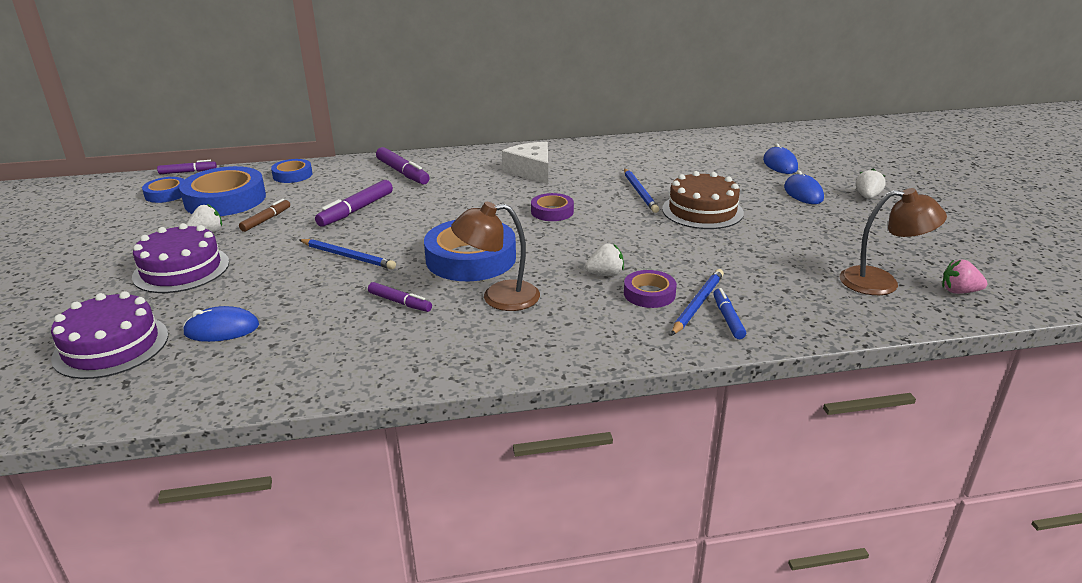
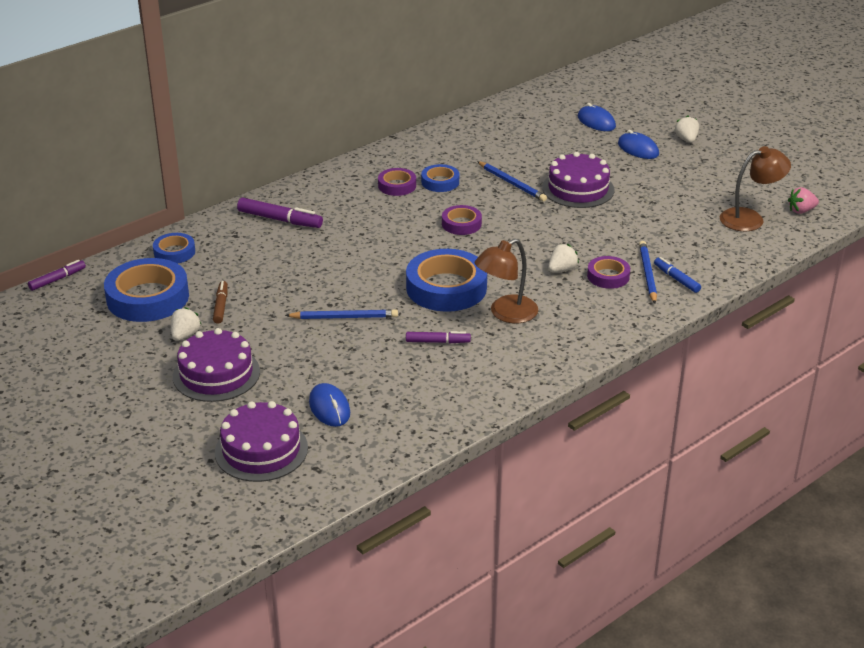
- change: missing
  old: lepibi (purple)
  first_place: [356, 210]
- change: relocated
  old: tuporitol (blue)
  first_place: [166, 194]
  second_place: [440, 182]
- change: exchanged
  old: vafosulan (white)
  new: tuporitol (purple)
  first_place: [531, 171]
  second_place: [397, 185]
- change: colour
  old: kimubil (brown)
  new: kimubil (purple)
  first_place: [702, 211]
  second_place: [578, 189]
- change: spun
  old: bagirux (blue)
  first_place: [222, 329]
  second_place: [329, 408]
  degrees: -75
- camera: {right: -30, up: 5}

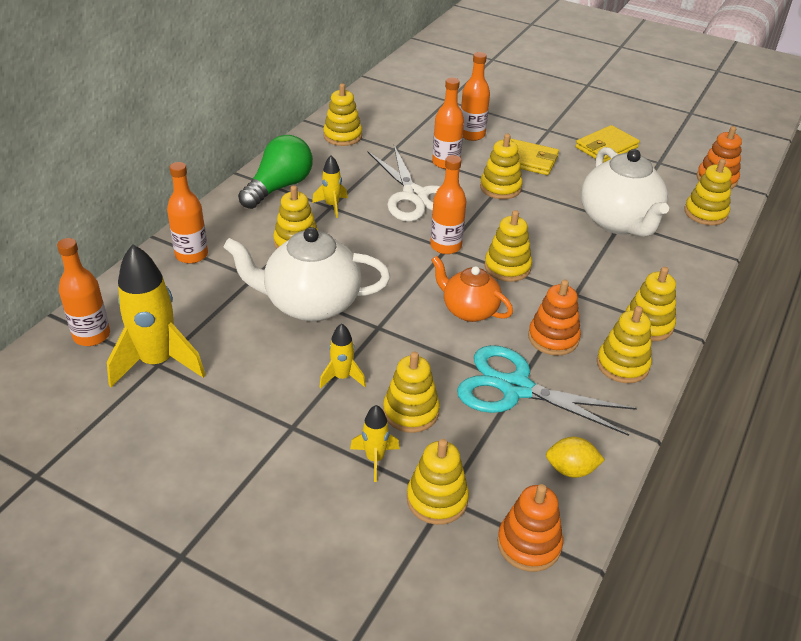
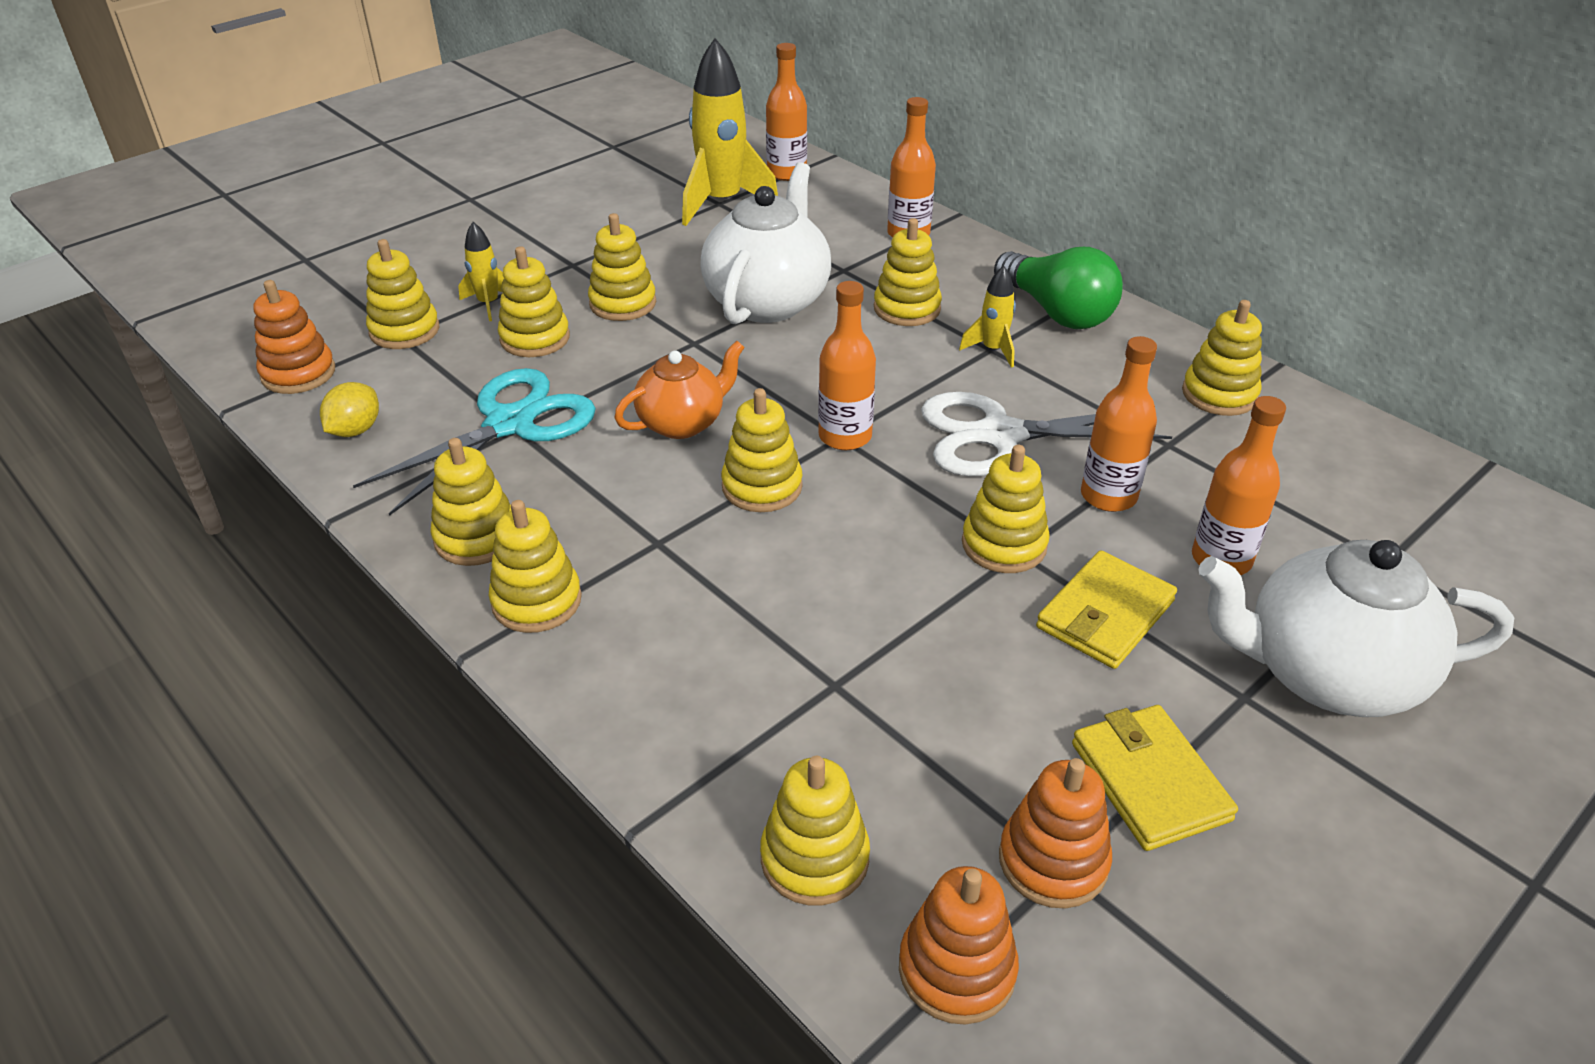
- change: relocated
  old: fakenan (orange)
  first_place: [553, 338]
  second_place: [1053, 861]
- change: relocated
  old: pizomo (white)
  first_place: [619, 222]
  second_place: [1326, 674]
- change: exchanged
  old: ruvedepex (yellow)
  new: fakenan (yellow)
  first_place: [342, 377]
  second_place: [623, 303]
- camera: {right: 110, up: 0}

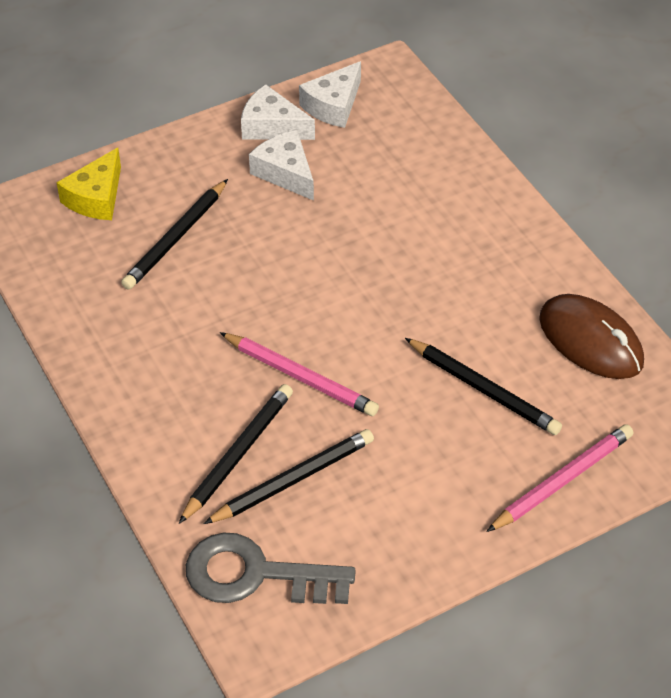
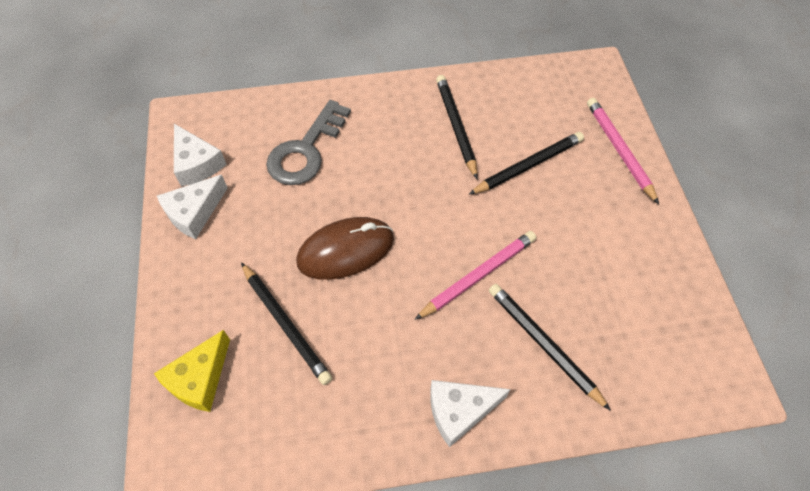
- change: relocated
  old: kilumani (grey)
  first_place: [255, 574]
  second_place: [306, 151]
- change: relocated
  old: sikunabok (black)
  first_place: [294, 480]
  second_place: [456, 126]
- change: relocated
  old: vafosulan (white)
  first_place: [285, 173]
  second_place: [459, 411]
- change: relocated
  old: bagirux (brown)
  first_place: [590, 341]
  second_place: [345, 250]
- change: spun
  old: vafosulan (yellow)
  first_place: [96, 198]
  second_place: [199, 379]
  degrees: 75
- camera: {right: -70, up: 10}

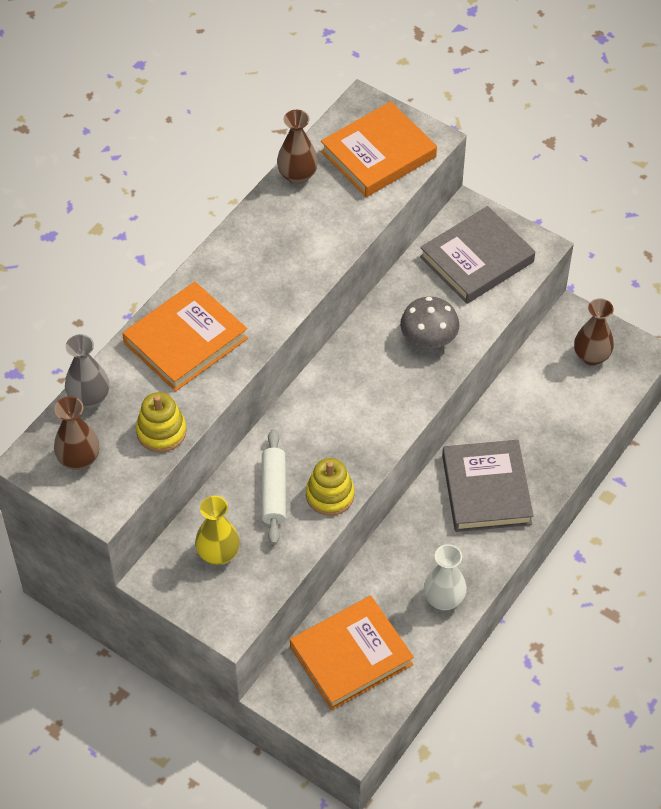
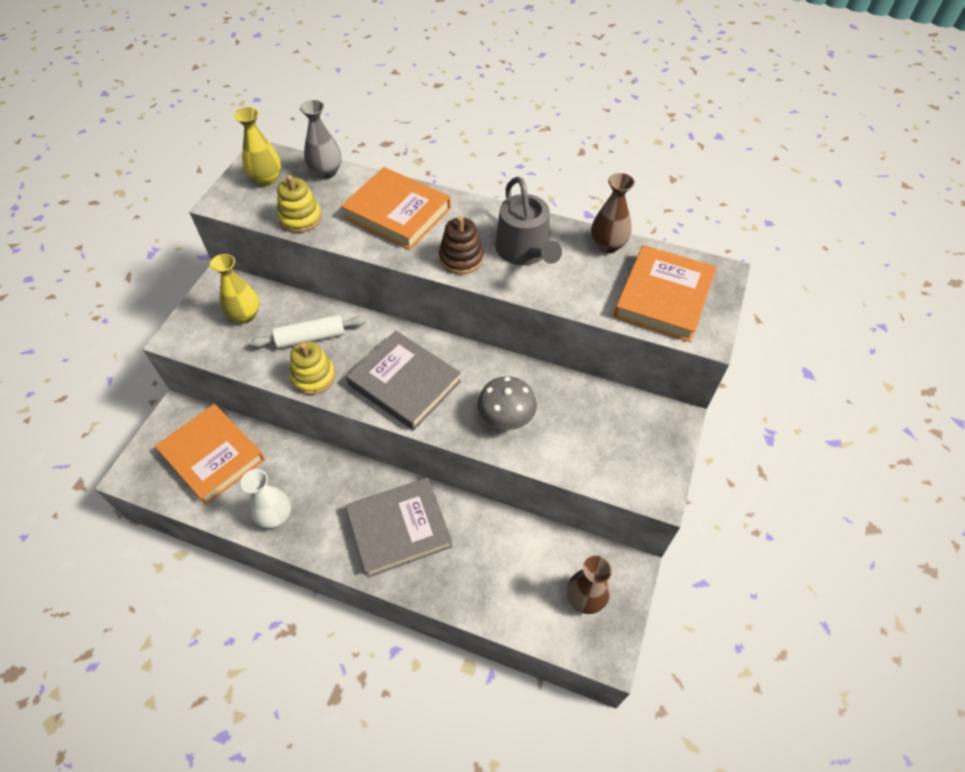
- change: appeared
  new: fakenan (brown)
  second_place: [461, 258]
- change: appeared
  new: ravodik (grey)
  second_place: [525, 251]
- change: relocated
  old: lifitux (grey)
  first_place: [477, 259]
  second_place: [404, 383]
- change: colour
  old: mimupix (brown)
  new: mimupix (yellow)
  first_place: [79, 459]
  second_place: [266, 179]
- change: spun
  old: lifitux (orange)
  first_place: [378, 154]
  second_place: [663, 297]
  degrees: 75
- camera: {right: 75, up: 0}

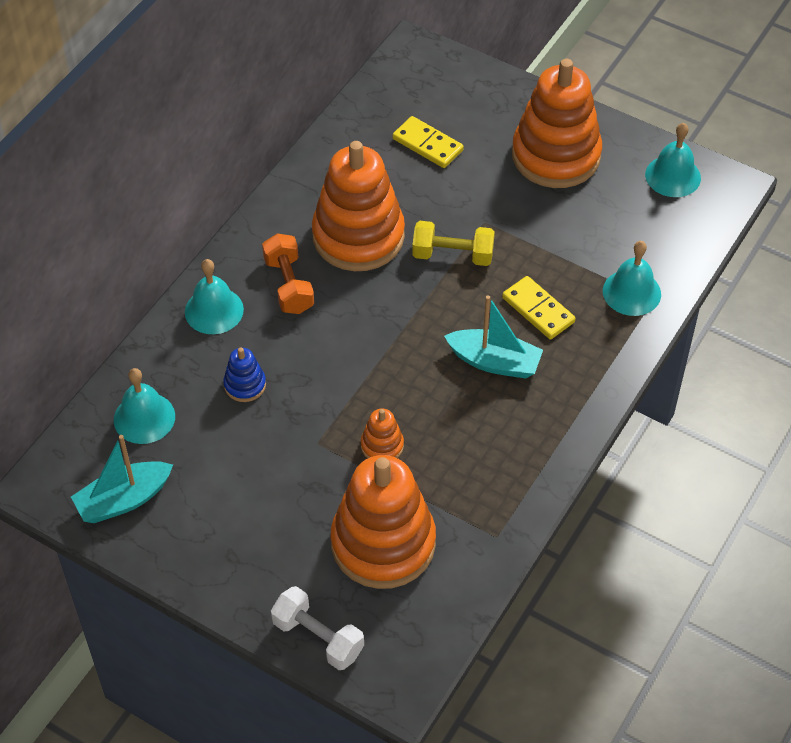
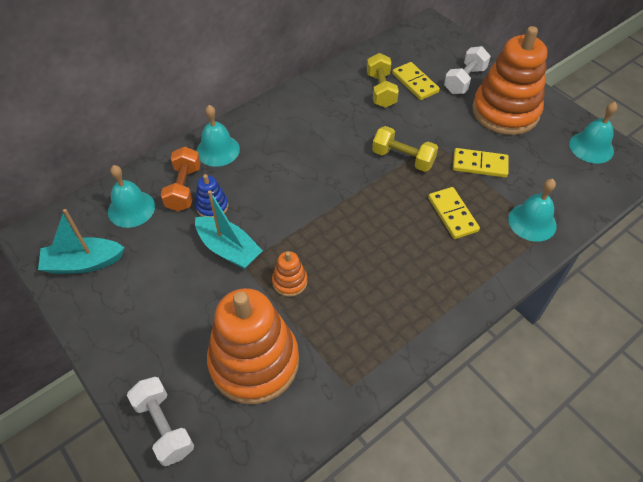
- change: missing
  old: fakenan (orange)
  first_place: [358, 236]
- change: appeared
  new: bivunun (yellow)
  second_place: [381, 90]
- change: appeared
  new: bivunun (white)
  second_place: [464, 80]
- change: appeared
  new: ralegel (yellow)
  second_place: [479, 165]
- change: relocated
  old: bivunun (orange)
  first_place: [289, 285]
  second_place: [184, 188]
- change: relocated
  old: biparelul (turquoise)
  first_place: [494, 362]
  second_place: [228, 249]
- camera: {right: 20, up: 0}

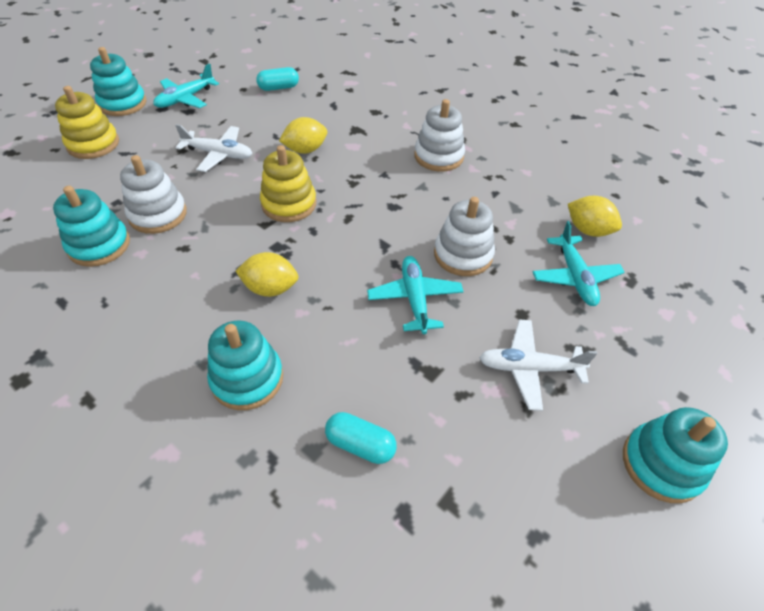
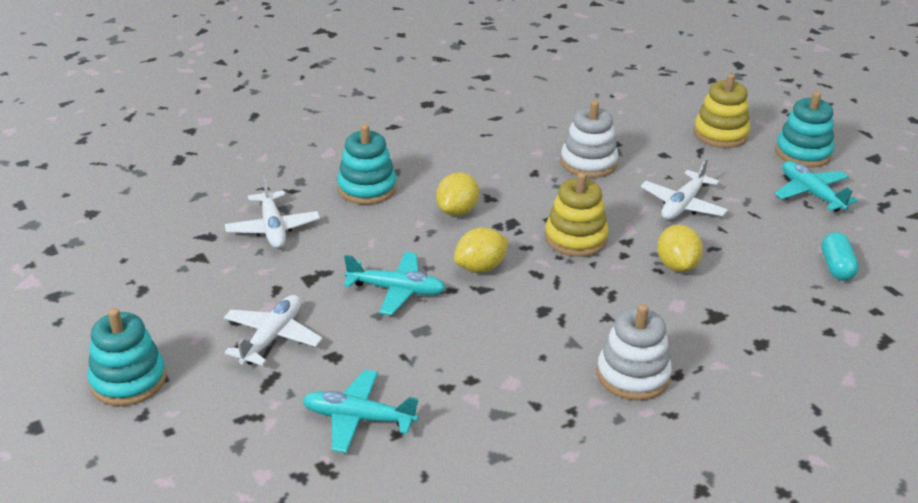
- change: missing
  old: fakenan (turquoise)
  first_place: [99, 245]
- change: missing
  old: fakenan (white)
  first_place: [463, 255]
- change: relocated
  old: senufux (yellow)
  first_place: [588, 230]
  second_place: [480, 268]
- change: exchanged
  old: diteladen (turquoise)
  new: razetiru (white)
  first_place: [360, 444]
  second_place: [273, 228]
- camera: {right: 110, up: -15}

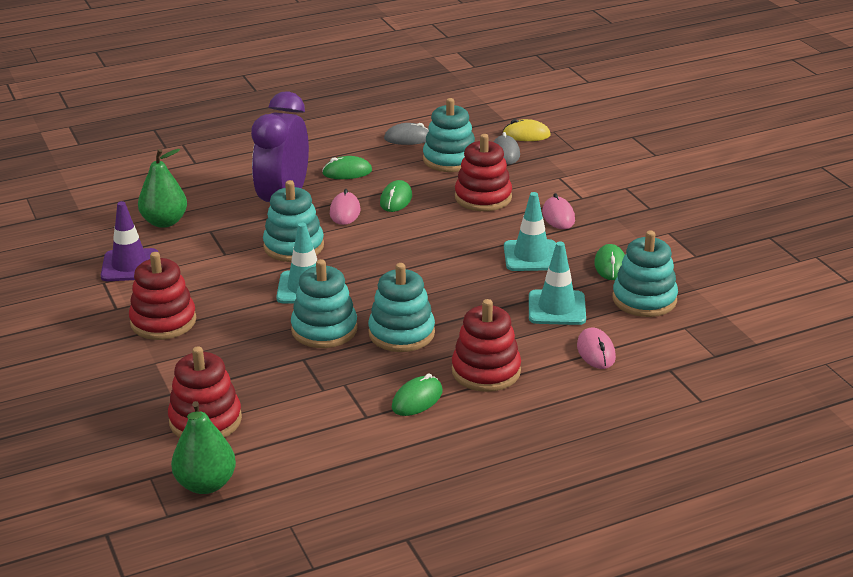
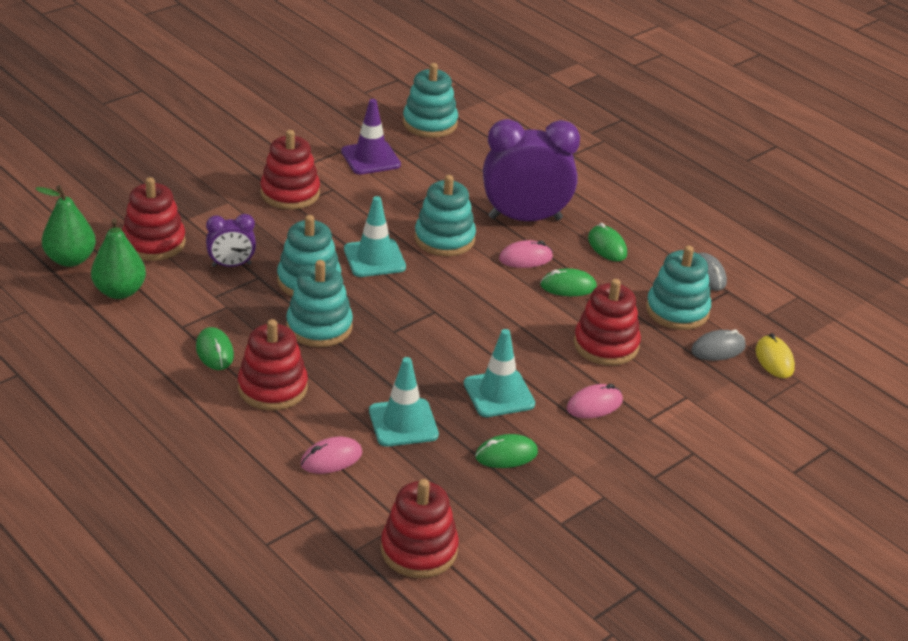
- change: appeared
  new: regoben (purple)
  second_place: [231, 265]
- change: appeared
  new: fakenan (red)
  second_place: [419, 550]
- change: relocated
  old: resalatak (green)
  first_place: [164, 222]
  second_place: [119, 291]
- change: relocated
  old: fakenan (turquoise)
  first_place: [644, 299]
  second_place: [430, 123]
- change: spun
  old: bagirux (green)
  first_place: [417, 399]
  second_place: [214, 352]
  degrees: 45
- camera: {right: 70, up: 5}

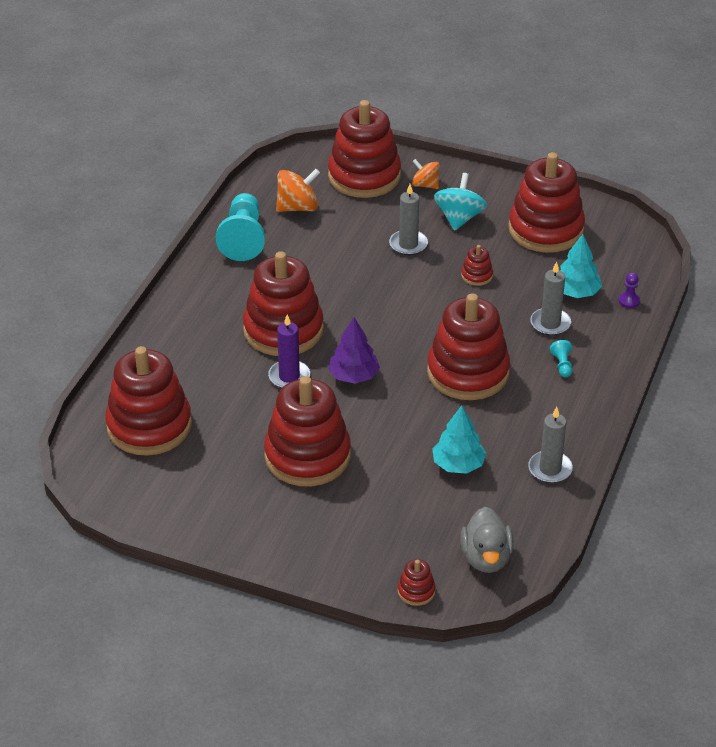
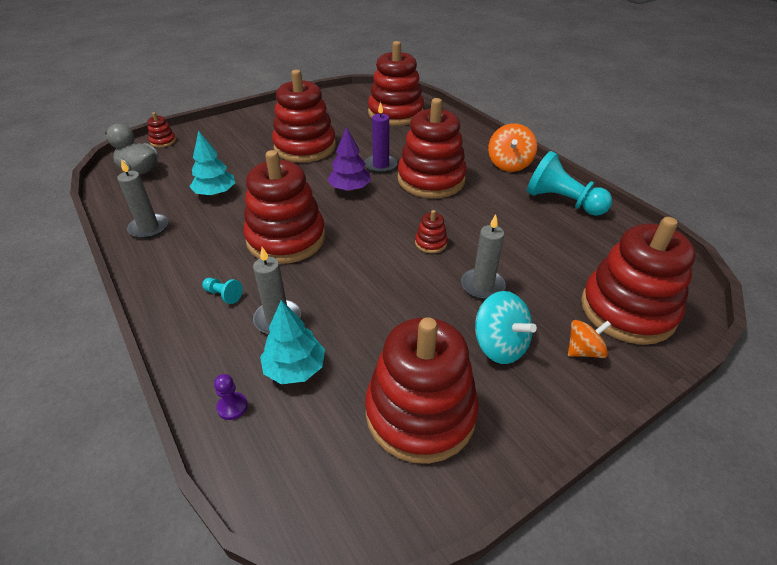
- change: relocated
  old: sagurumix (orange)
  first_place: [298, 207]
  second_place: [509, 164]
- change: relocated
  old: fakenan (red)
  first_place: [477, 275]
  second_place: [431, 243]
- camera: {right: 125, up: 0}

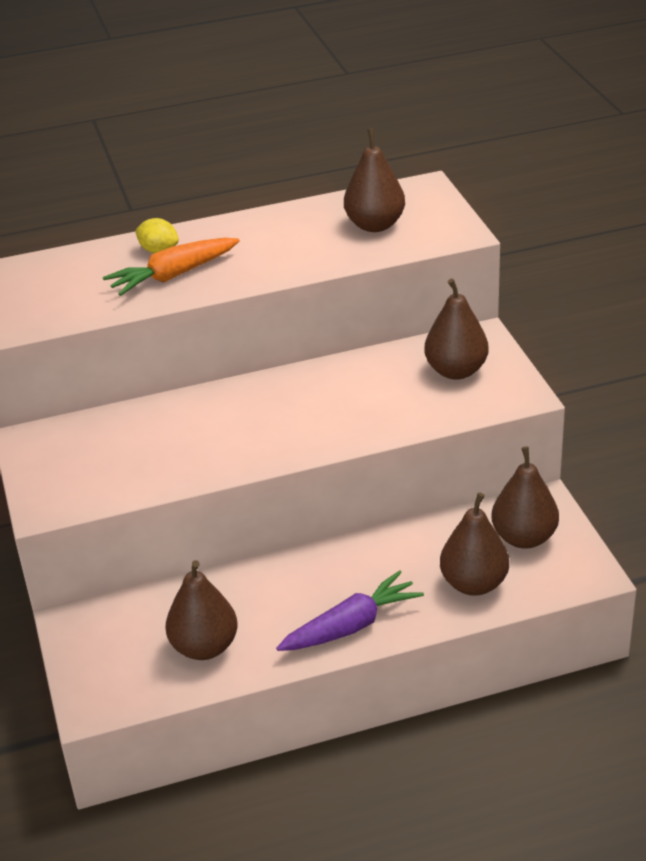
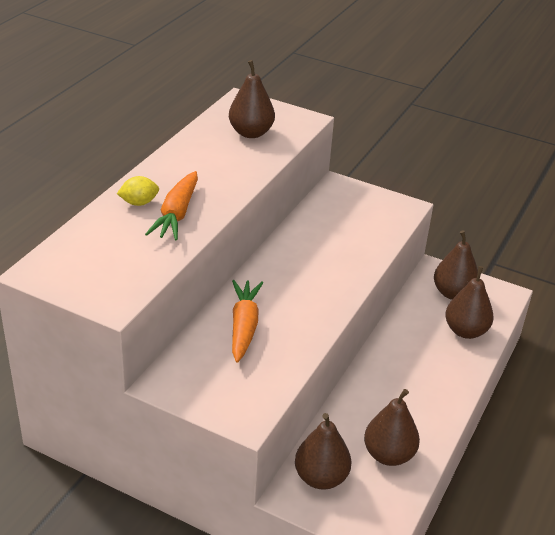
- change: missing
  old: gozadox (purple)
  first_place: [351, 626]
- change: appeared
  new: gozadox (orange)
  second_place: [244, 326]
- change: relocated
  old: resalatak (brown)
  first_place: [456, 371]
  second_place: [321, 478]
- camera: {right: -50, up: 0}

